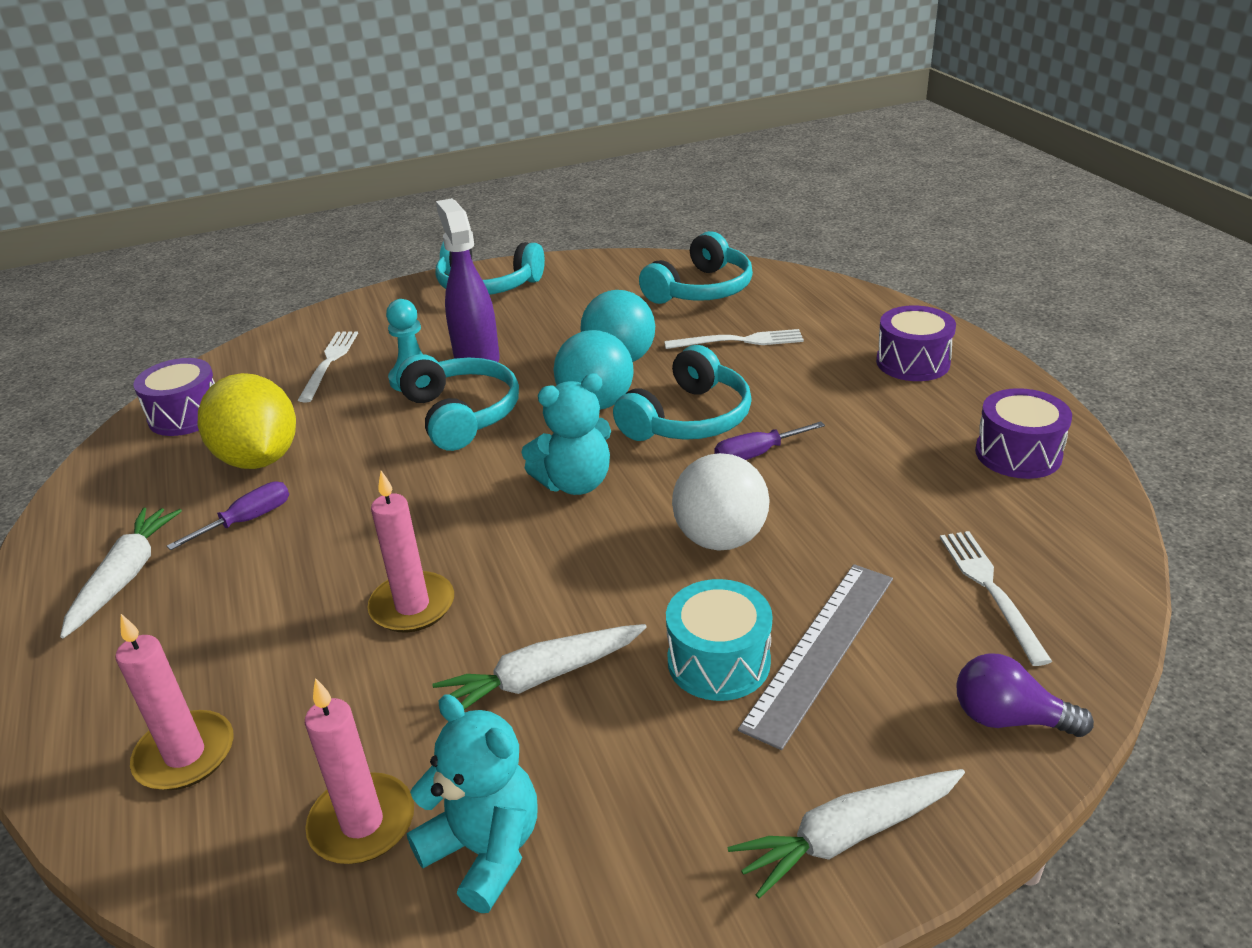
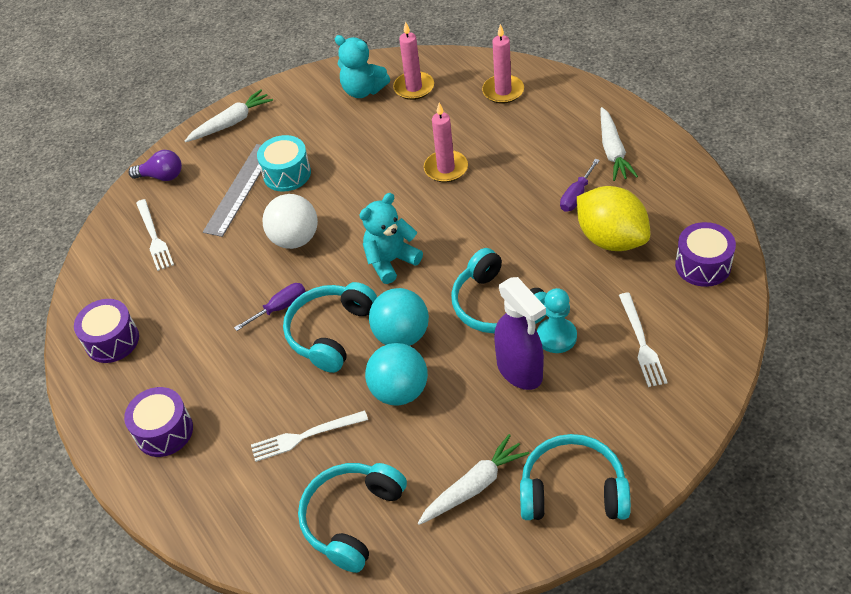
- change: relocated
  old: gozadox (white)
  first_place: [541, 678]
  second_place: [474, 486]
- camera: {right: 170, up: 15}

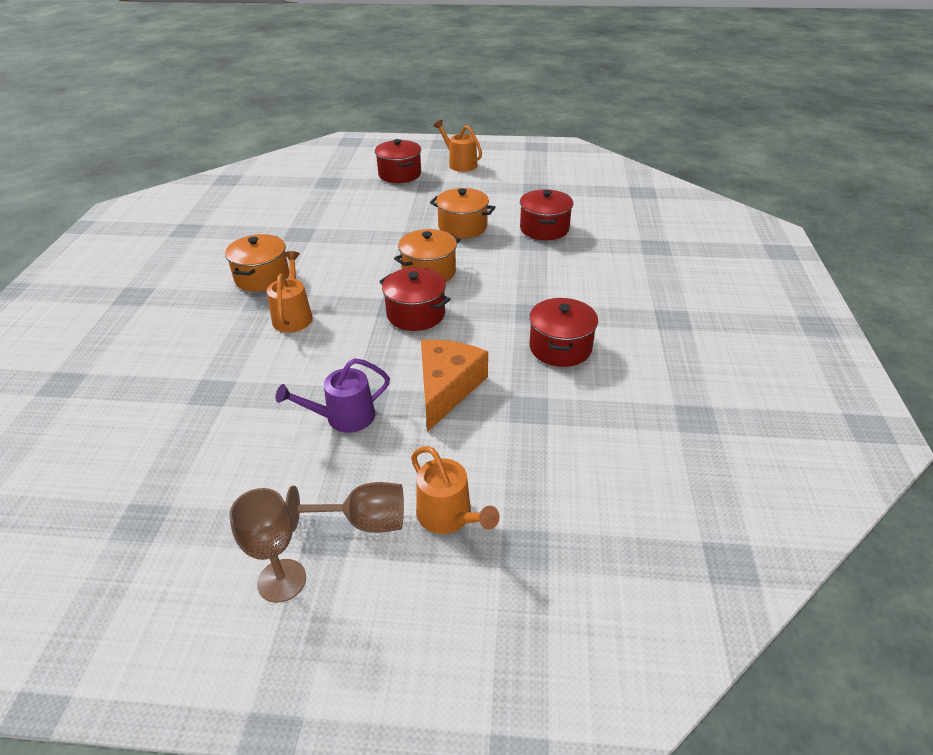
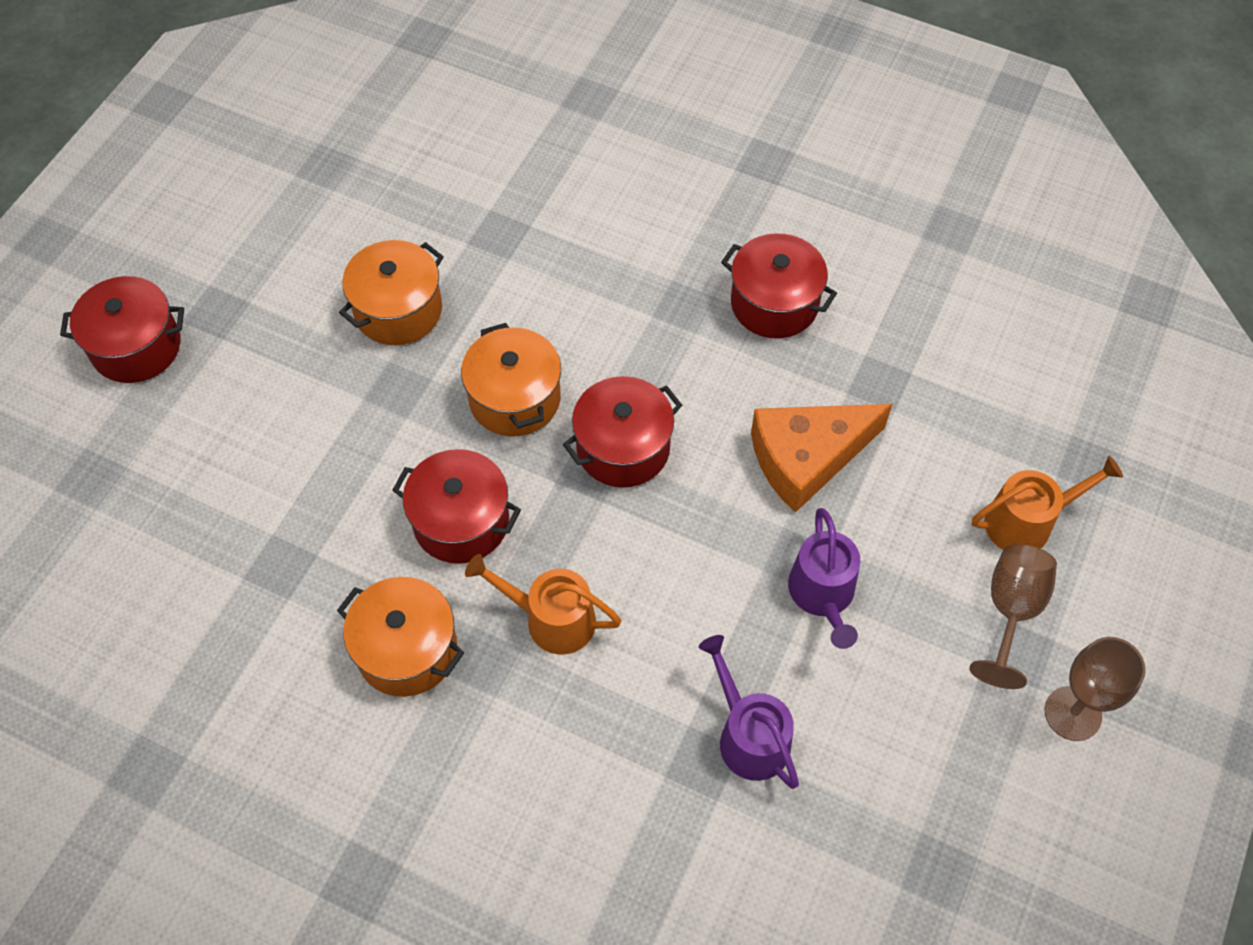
- change: missing
  old: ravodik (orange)
  first_place: [460, 164]
- change: appeared
  new: ravodik (purple)
  second_place: [749, 736]
- change: relocated
  old: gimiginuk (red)
  first_place: [544, 229]
  second_place: [461, 521]
- change: spun
  old: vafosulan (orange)
  first_place: [447, 388]
  second_place: [807, 458]
  degrees: -60
- camera: {right: -70, up: 20}

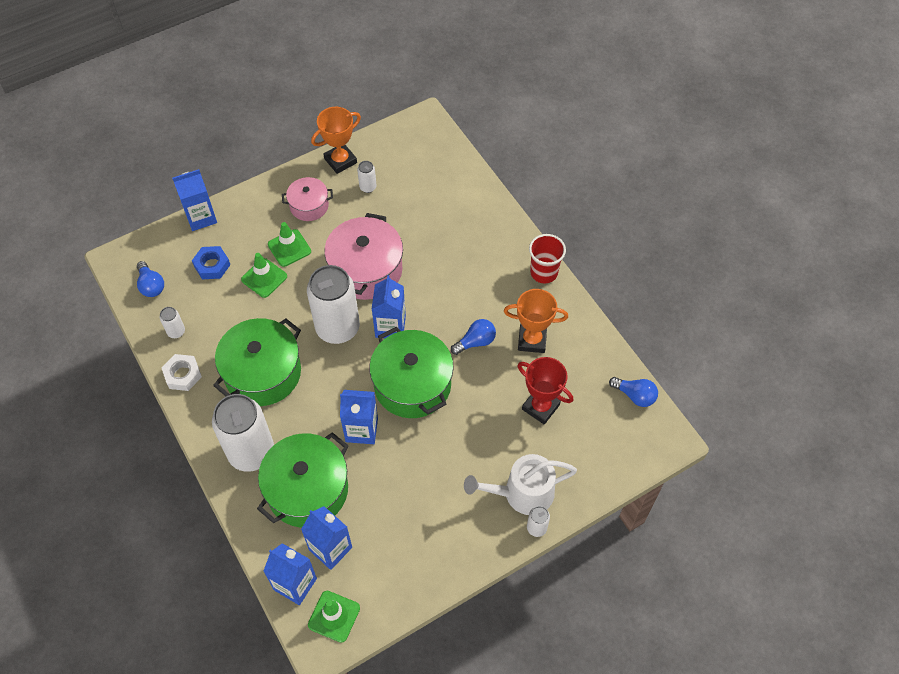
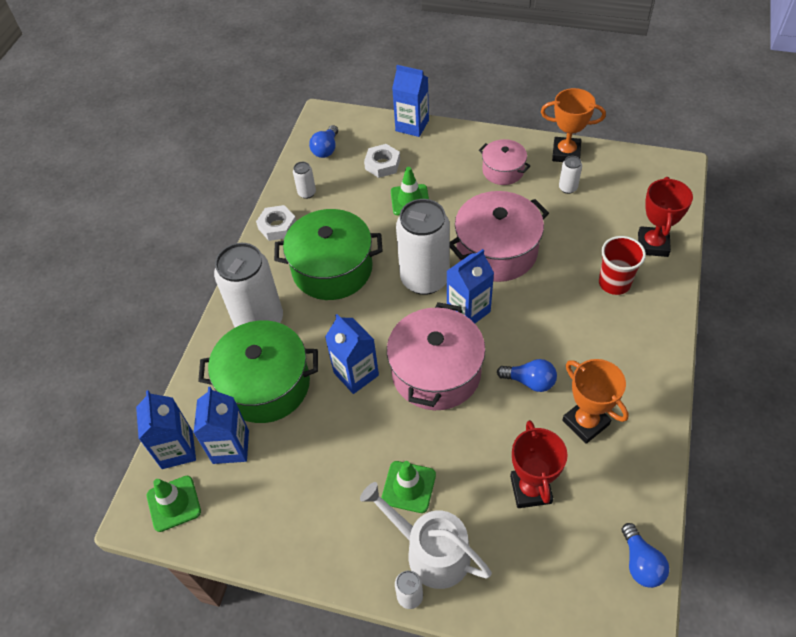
- change: appeared
  new: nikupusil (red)
  second_place: [652, 244]
- change: relocated
  old: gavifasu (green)
  first_place: [289, 248]
  second_place: [408, 487]
- change: relocated
  old: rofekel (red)
  first_place: [544, 272]
  second_place: [614, 283]
- change: colour
  old: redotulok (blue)
  new: redotulok (white)
  first_place: [212, 265]
  second_place: [382, 164]
- change: colour
  old: gimiginuk (green)
  new: gimiginuk (pink)
  first_place: [412, 384]
  second_place: [436, 372]
- camera: {right: 50, up: -5}

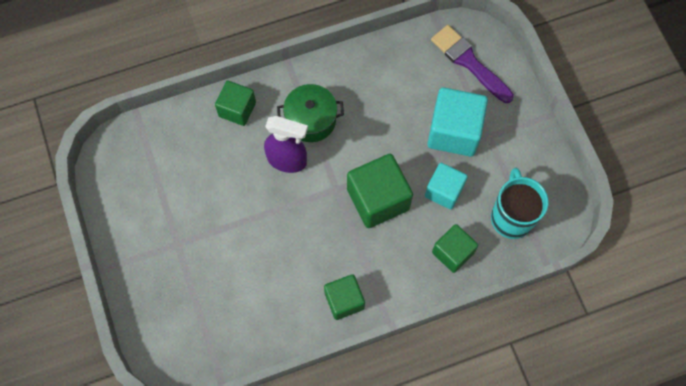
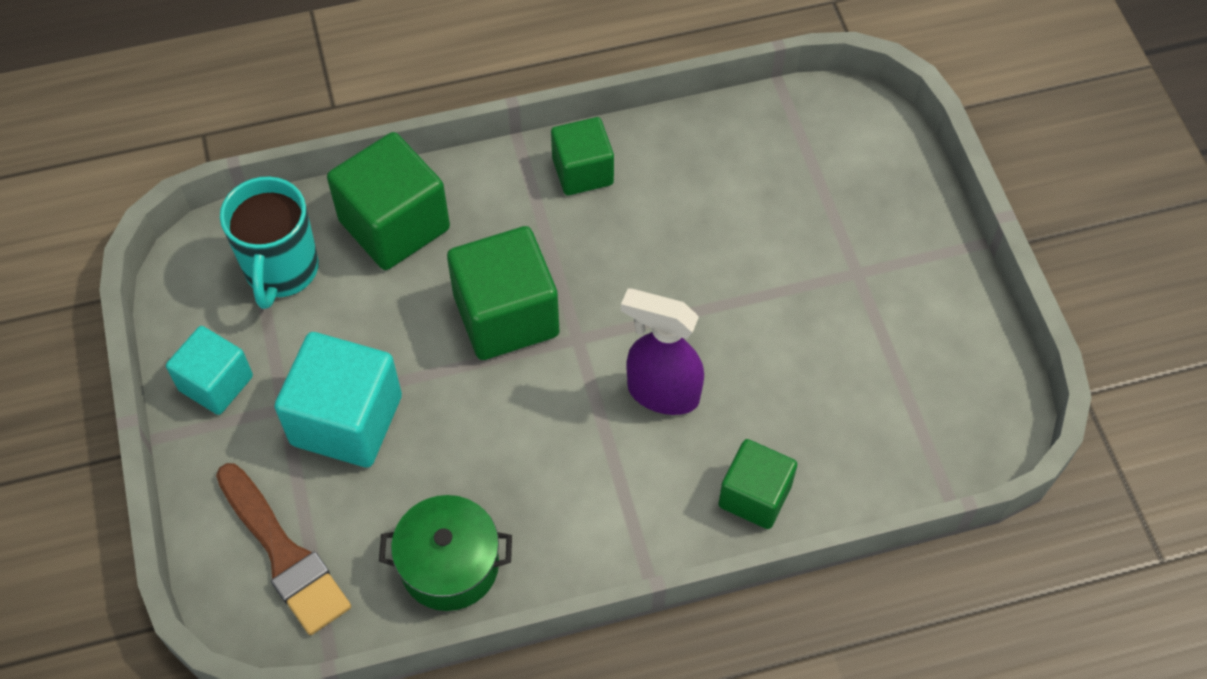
- change: relocated
  old: gimiginuk (green)
  first_place: [311, 120]
  second_place: [449, 565]
- change: relocated
  old: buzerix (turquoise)
  first_place: [444, 191]
  second_place: [216, 383]
- change: colour
  old: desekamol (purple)
  new: desekamol (brown)
  first_place: [469, 62]
  second_place: [284, 554]
- change: size
  old: buzerix (green)
  first_place: [452, 252]
  second_place: [394, 225]
  factor: 1.59
- camera: {right: -175, up: -10}

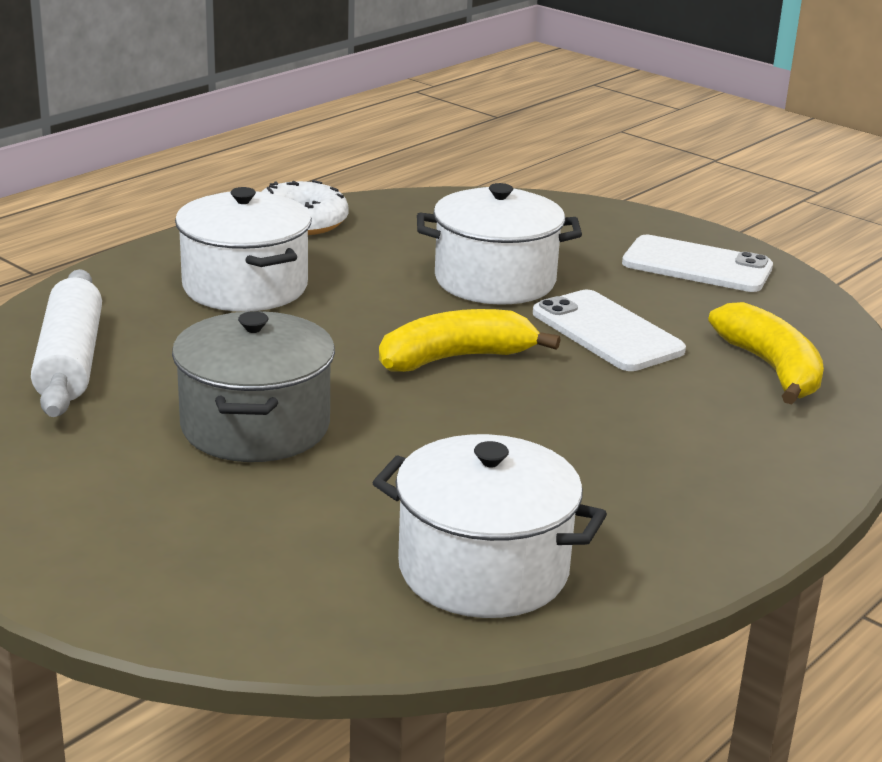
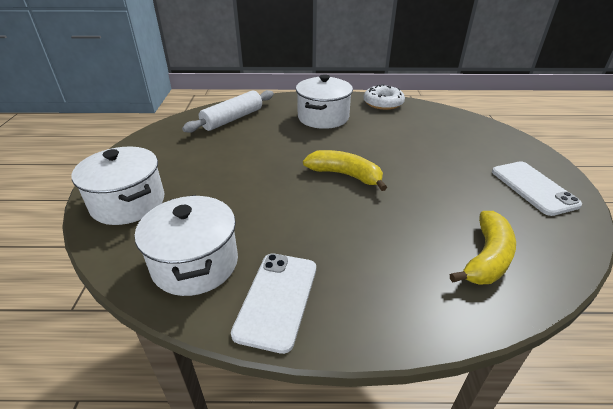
- change: missing
  old: gimiginuk (grey)
  first_place: [255, 426]
- change: relocated
  old: gimiginuk (white)
  first_place: [495, 281]
  second_place: [128, 203]
- change: relocated
  old: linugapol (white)
  first_place: [607, 332]
  second_place: [277, 299]
- camera: {right: 50, up: 10}

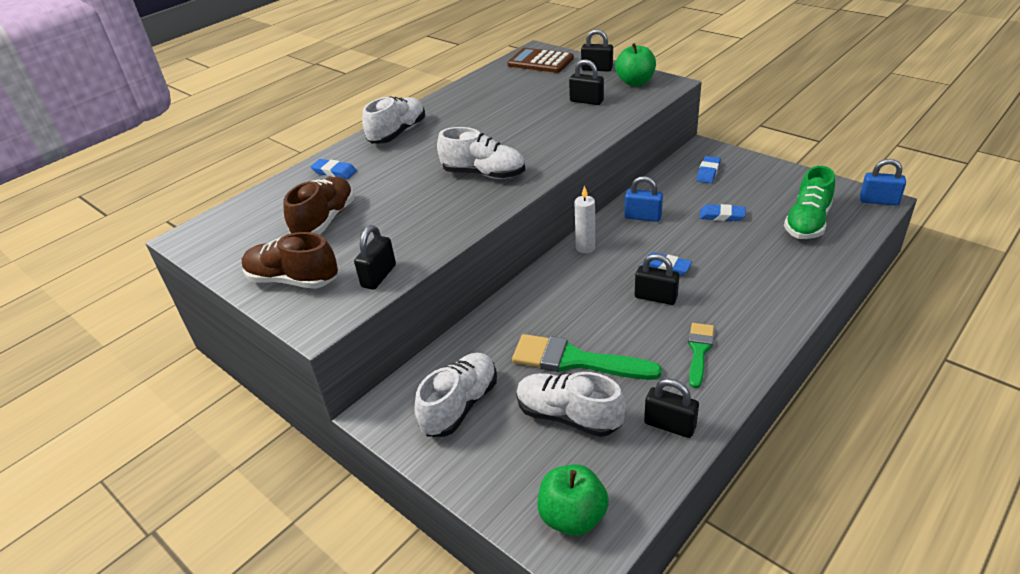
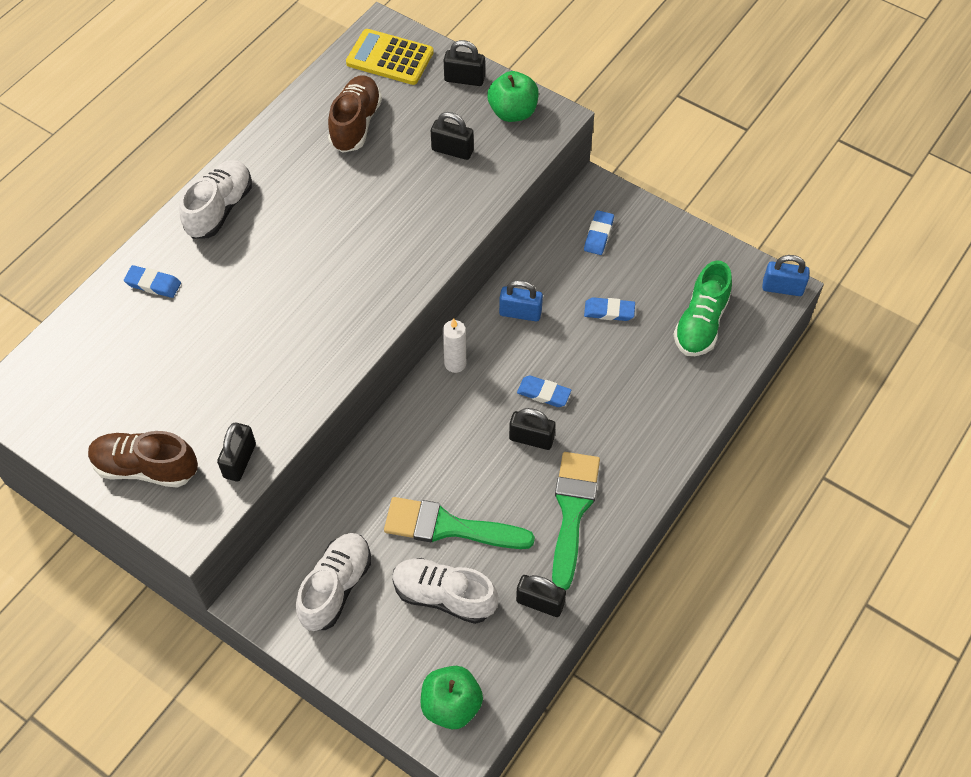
- change: missing
  old: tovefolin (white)
  first_place: [484, 174]
- change: relocated
  old: tovefolin (brown)
  first_place: [325, 220]
  second_place: [355, 124]
- change: colour
  old: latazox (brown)
  new: latazox (yellow)
  first_place: [540, 62]
  second_place: [390, 58]
- change: size
  old: desekamol (green)
  first_place: [699, 351]
  second_place: [572, 511]
  factor: 1.69
- camera: {right: -10, up: 20}

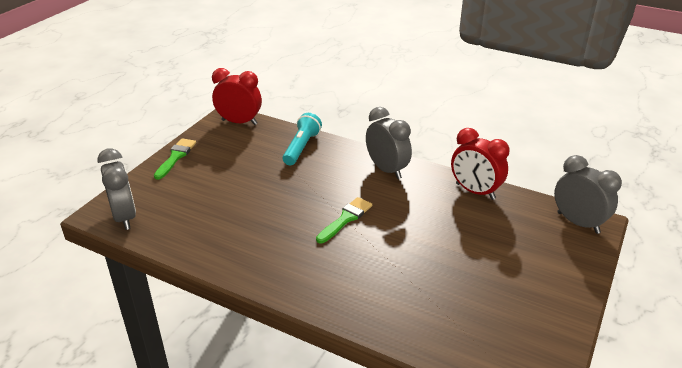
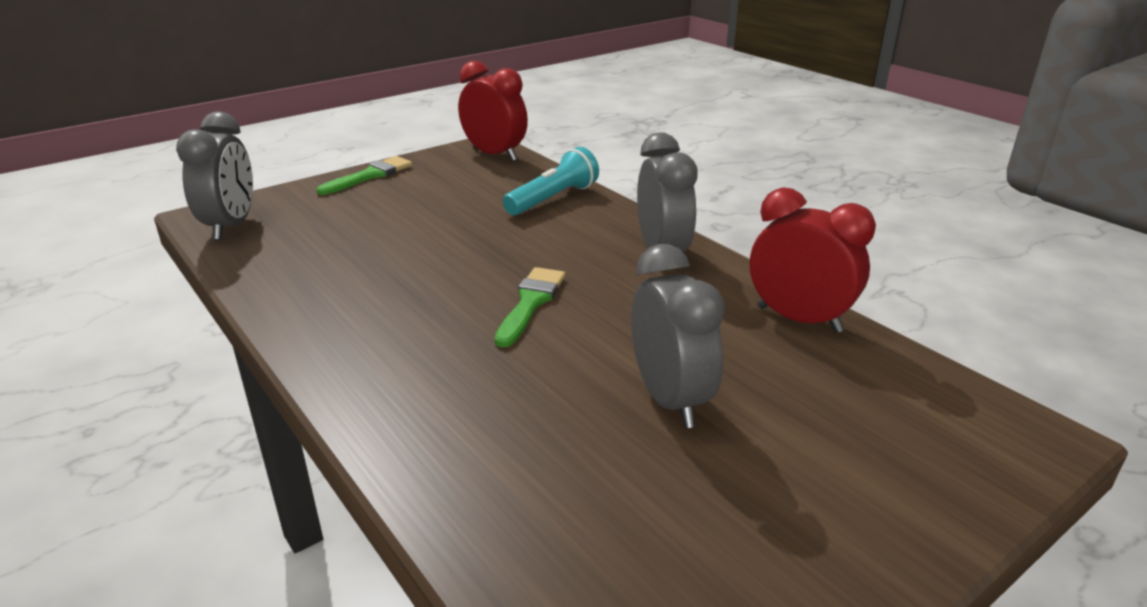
- change: relocated
  old: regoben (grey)
  first_place: [578, 223]
  second_place: [670, 399]
- change: spun
  old: desekamol (green)
  first_place: [345, 219]
  second_place: [530, 303]
  degrees: -45
- change: spun
  old: regoben (red)
  first_place: [475, 191]
  second_place: [799, 319]
  degrees: 150
- camera: {right: 25, up: -5}

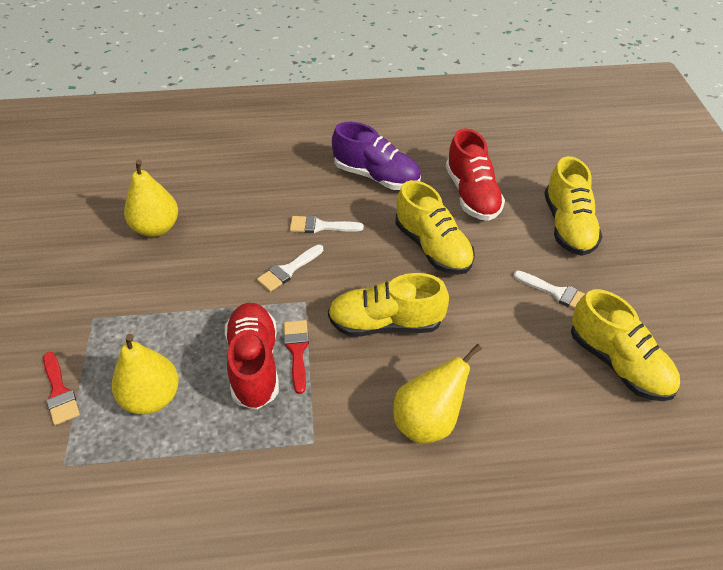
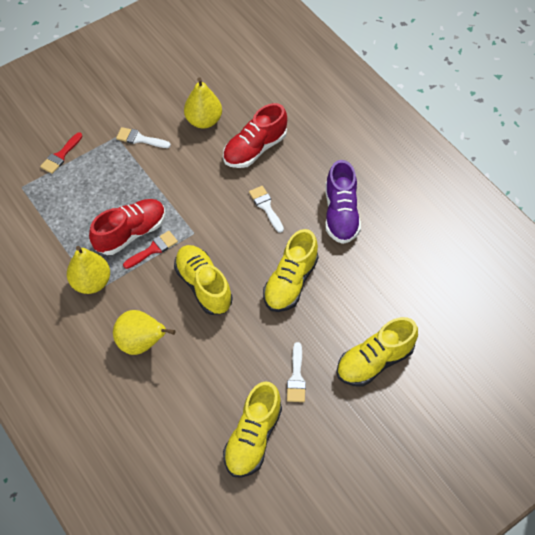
- change: relocated
  old: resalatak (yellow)
  first_place: [152, 398]
  second_place: [91, 282]
- change: relocated
  old: desekamol (white)
  first_place: [288, 270]
  second_place: [140, 139]
- change: relocated
  old: tovefolin (red)
  first_place: [472, 195]
  second_place: [255, 149]
- camera: {right: 60, up: 10}

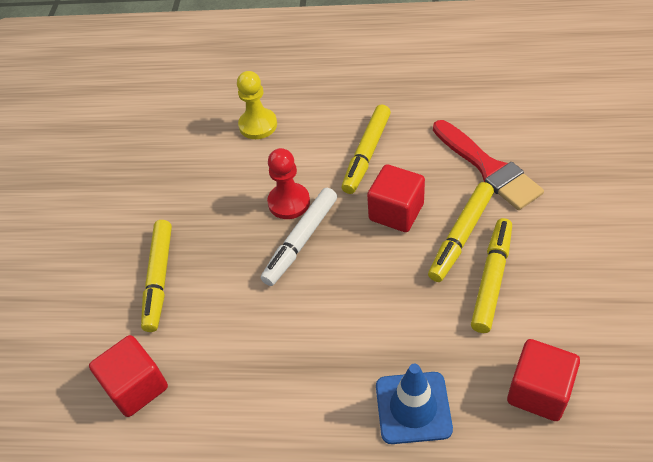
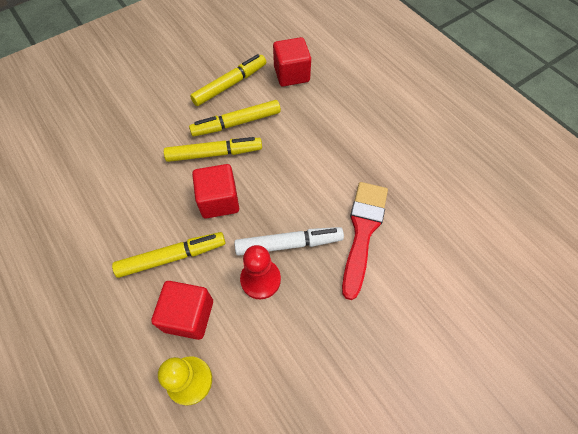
- change: missing
  old: gavifasu (blue)
  first_place: [413, 407]
- change: relocated
  old: buzerix (red)
  first_place: [136, 387]
  second_place: [189, 315]
- change: relocated
  old: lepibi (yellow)
  first_place: [159, 279]
  second_place: [230, 85]
- change: relocated
  old: desekamol (red)
  first_place: [488, 168]
  second_place: [363, 231]
- camera: {right: -135, up: 10}

